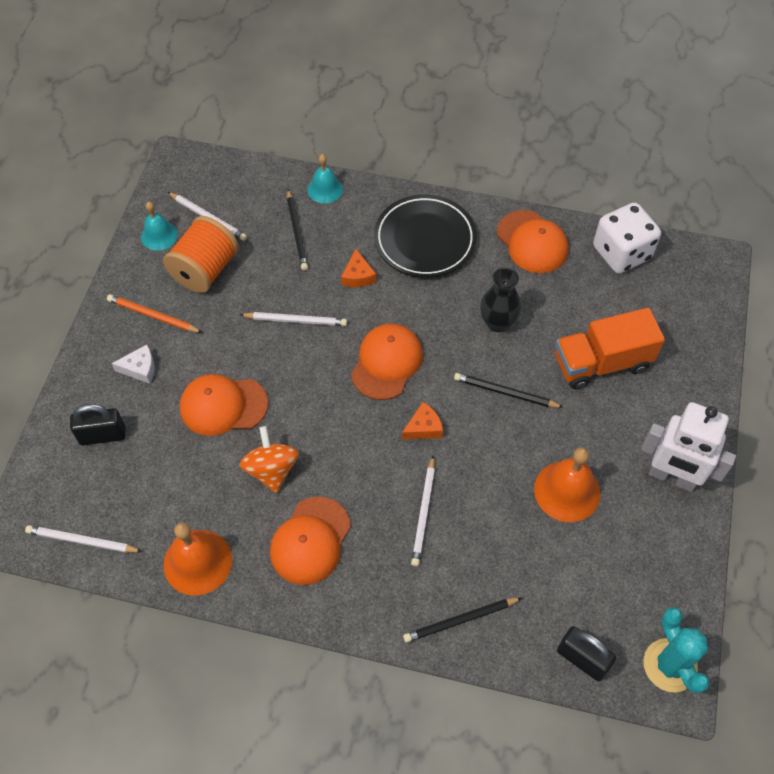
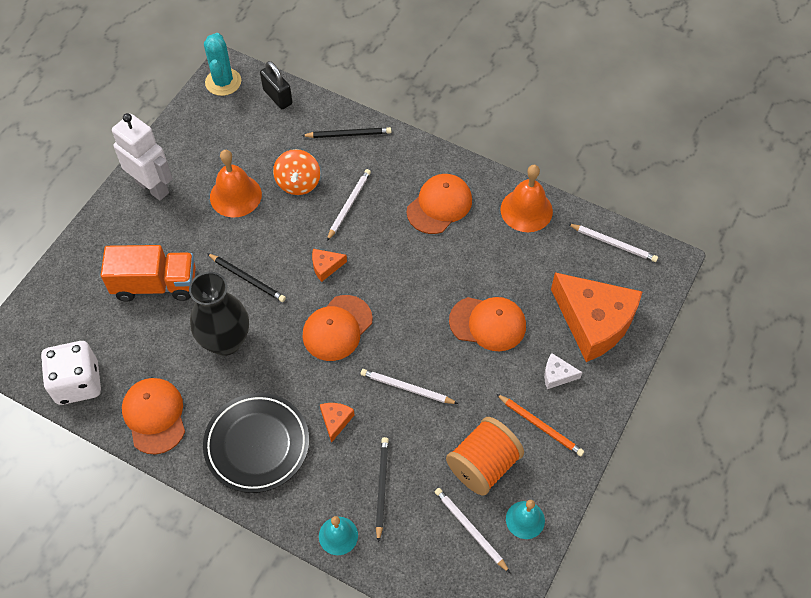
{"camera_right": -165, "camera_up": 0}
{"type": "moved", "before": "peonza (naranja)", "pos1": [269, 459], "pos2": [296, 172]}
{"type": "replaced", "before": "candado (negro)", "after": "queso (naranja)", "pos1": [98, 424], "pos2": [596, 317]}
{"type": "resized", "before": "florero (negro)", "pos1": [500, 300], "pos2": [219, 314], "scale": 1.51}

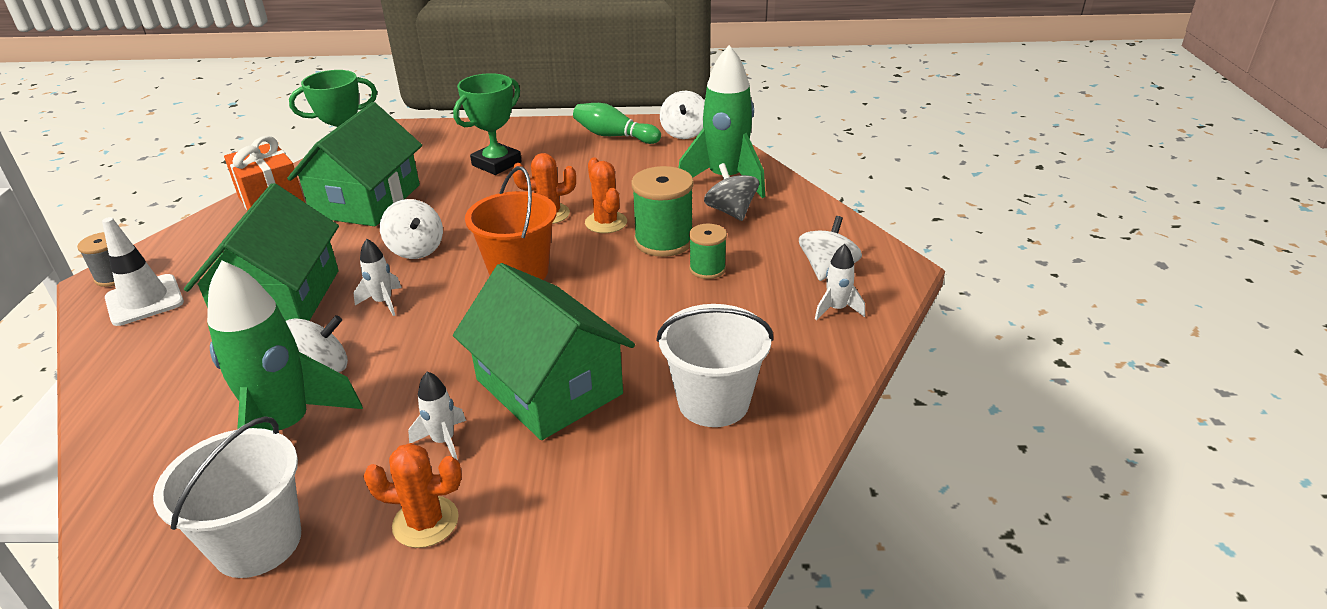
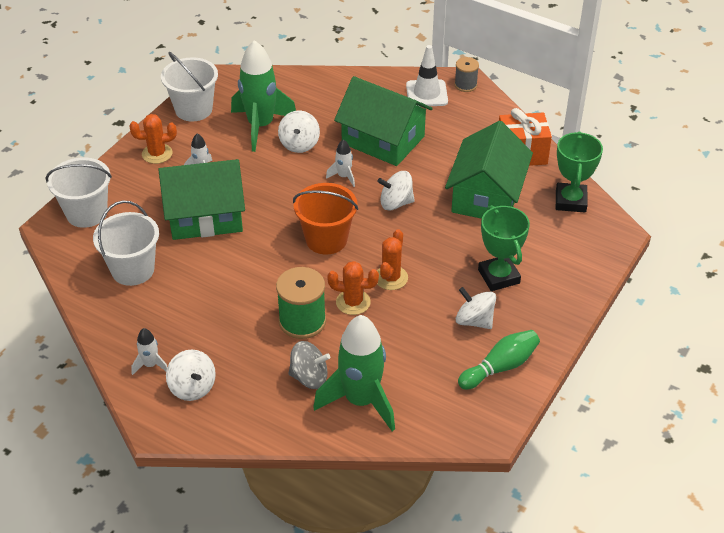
{"camera_right": 120, "camera_up": 10}
{"type": "removed", "before": "carrete (verde)", "pos1": [708, 251]}
{"type": "added", "after": "balde (blanco)", "pos2": [79, 192]}
{"type": "moved", "before": "peonza (blanco)", "pos1": [682, 115], "pos2": [476, 308]}
{"type": "turned", "before": "casa (verde)", "pos1": [354, 164], "pos2": [489, 170], "turn": 60}
{"type": "turned", "before": "cactus (naranja)", "pos1": [412, 495], "pos2": [153, 139], "turn": 45}

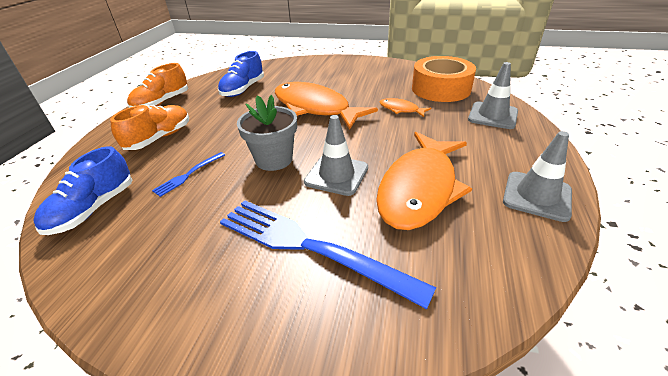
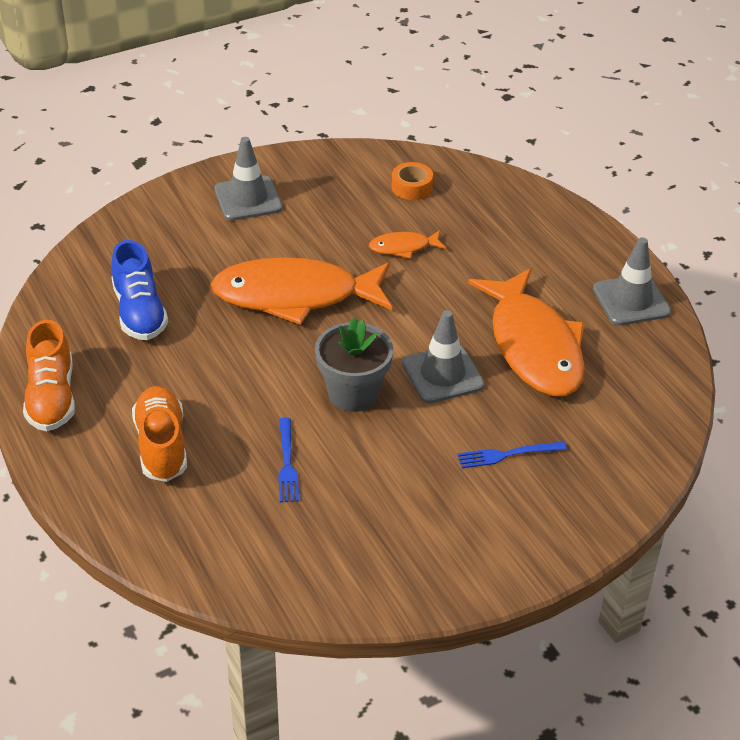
{"camera_right": -45, "camera_up": 5}
{"type": "removed", "before": "zapato (azul)", "pos1": [82, 190]}
{"type": "moved", "before": "cono de tráfico (gris)", "pos1": [493, 95], "pos2": [248, 179]}
{"type": "resized", "before": "tenedor (azul)", "pos1": [328, 254], "pos2": [512, 455], "scale": 0.45}
{"type": "resized", "before": "cinta adhesiva (naranja)", "pos1": [444, 79], "pos2": [412, 181], "scale": 0.46}

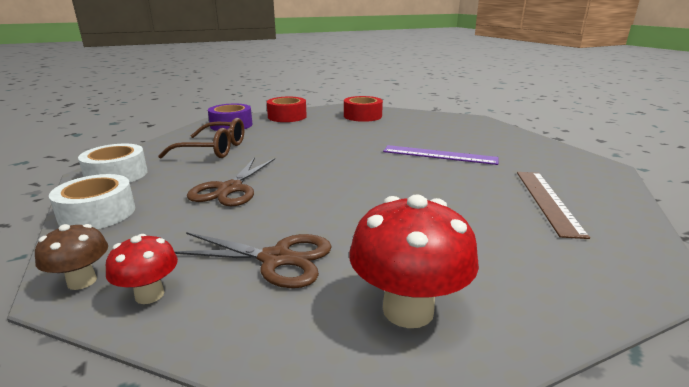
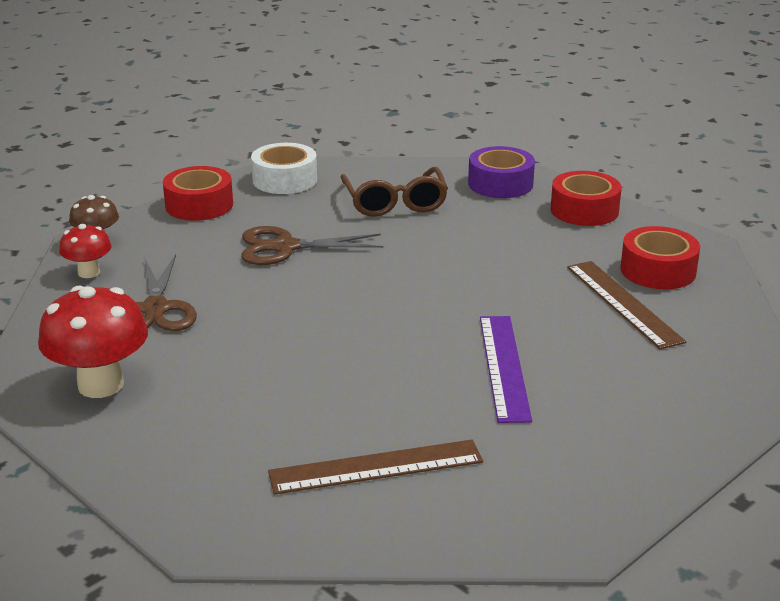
{"camera_right": 70, "camera_up": 5}
{"type": "added", "after": "regla (marrón)", "pos2": [626, 305]}
{"type": "recoloured", "before": "cinta adhesiva (blanco)", "after": "cinta adhesiva (rojo)", "pos1": [92, 201], "pos2": [198, 193]}

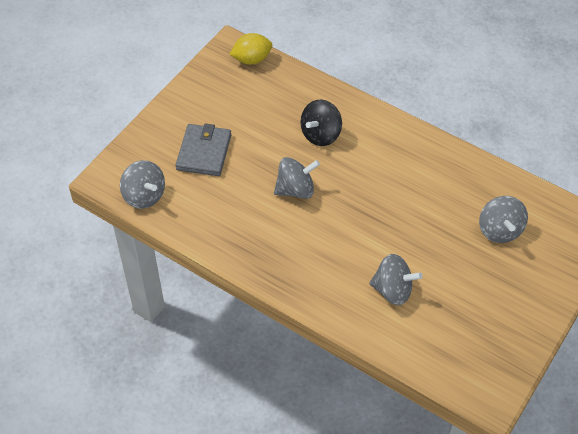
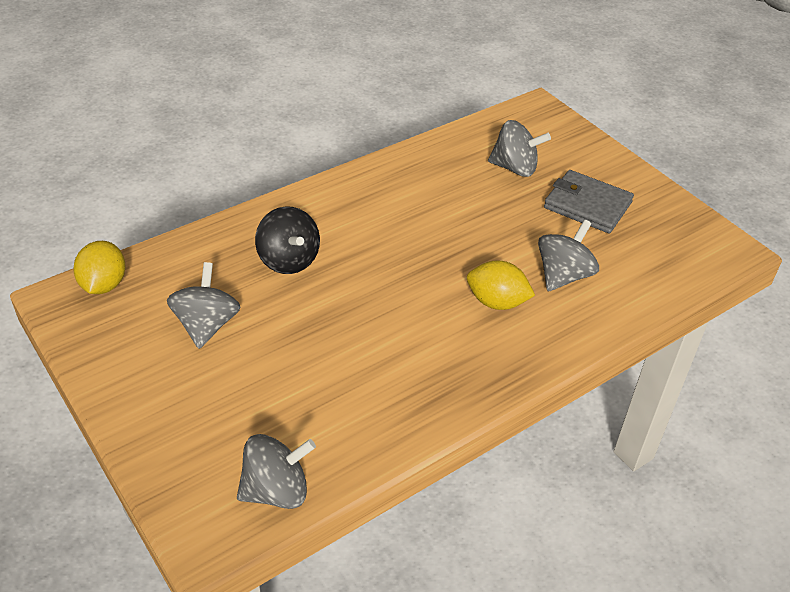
{"camera_right": -70, "camera_up": -10}
{"type": "added", "after": "limón (amarillo)", "pos2": [501, 285]}
{"type": "moved", "before": "cartera (gris)", "pos1": [203, 149], "pos2": [589, 201]}
{"type": "moved", "before": "peonza (gris)", "pos1": [297, 178], "pos2": [204, 305]}

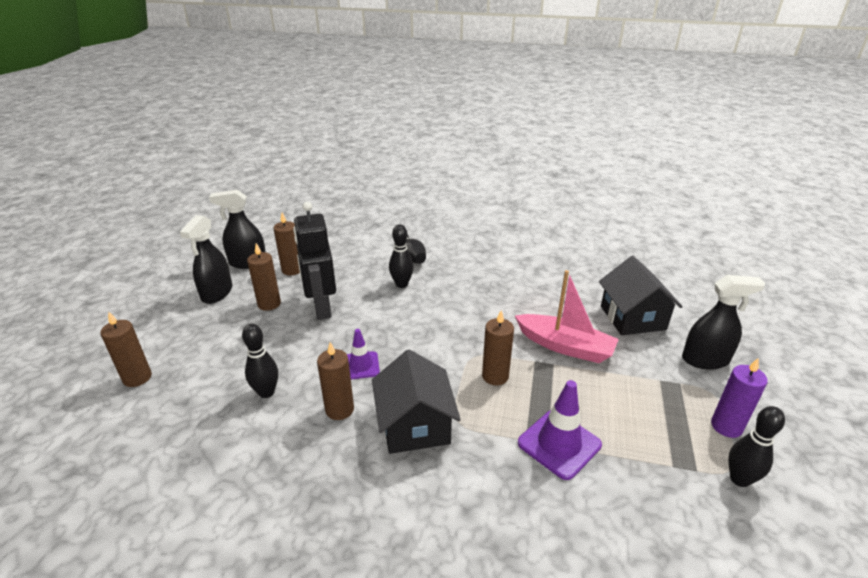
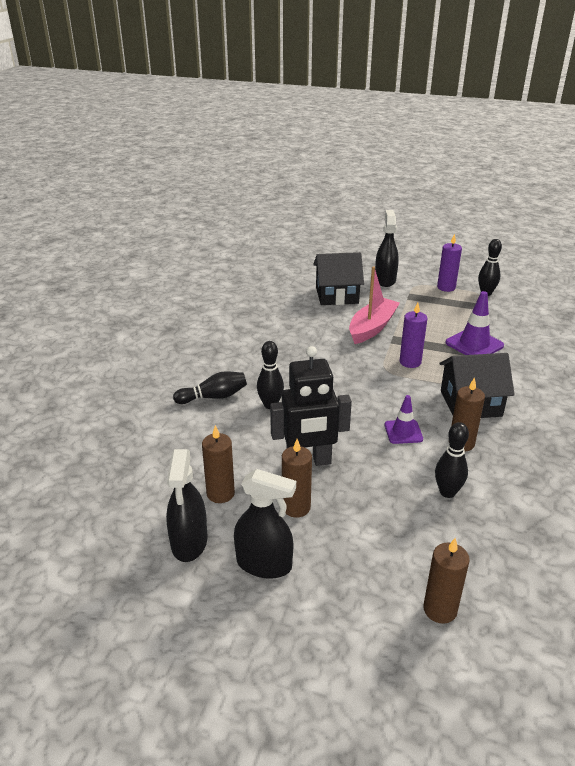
{"camera_right": -85, "camera_up": 0}
{"type": "recoloured", "before": "vela (marrón)", "after": "vela (morado)", "pos1": [498, 347], "pos2": [413, 335]}

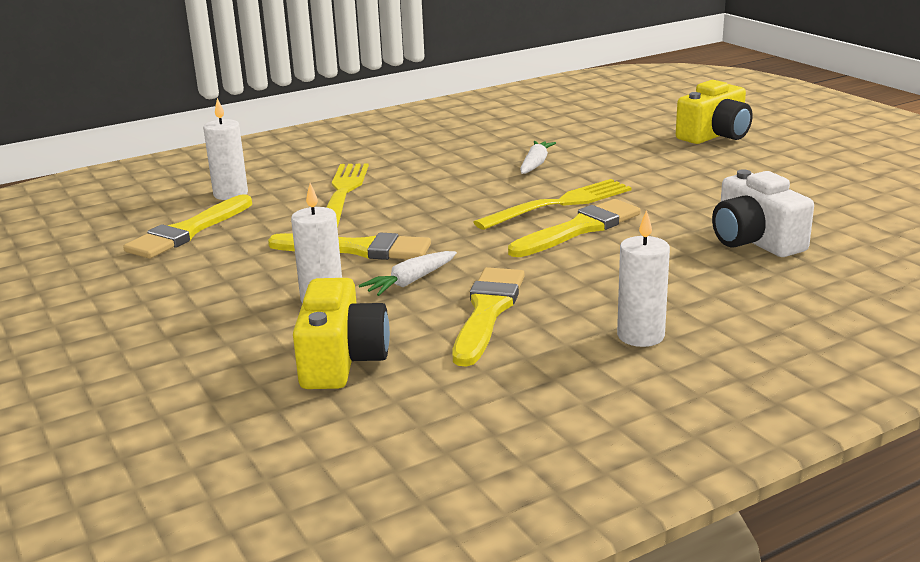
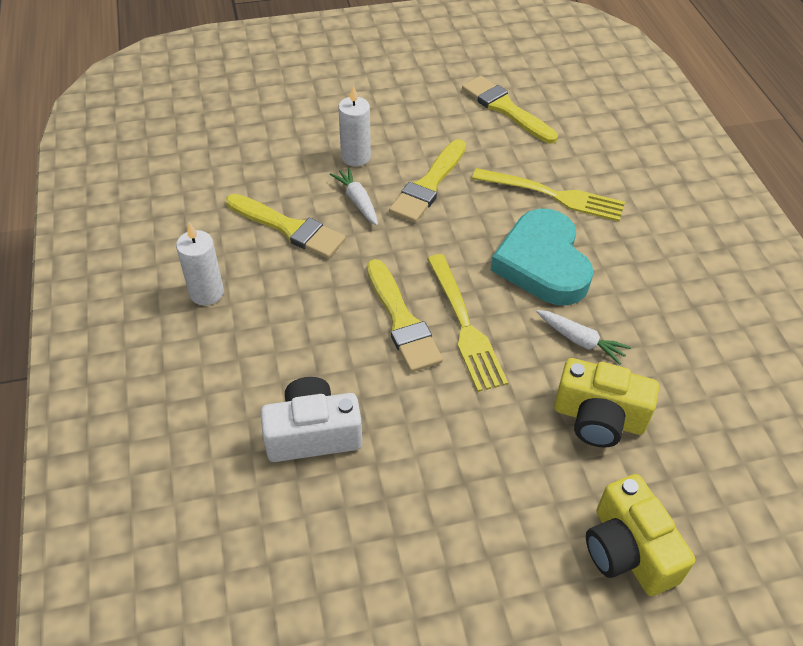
{"camera_right": 105, "camera_up": 25}
{"type": "removed", "before": "vela (blanco)", "pos1": [225, 149]}
{"type": "added", "after": "corazón (turquesa)", "pos2": [541, 257]}
{"type": "moved", "before": "cámara (amarillo)", "pos1": [341, 333], "pos2": [606, 403]}

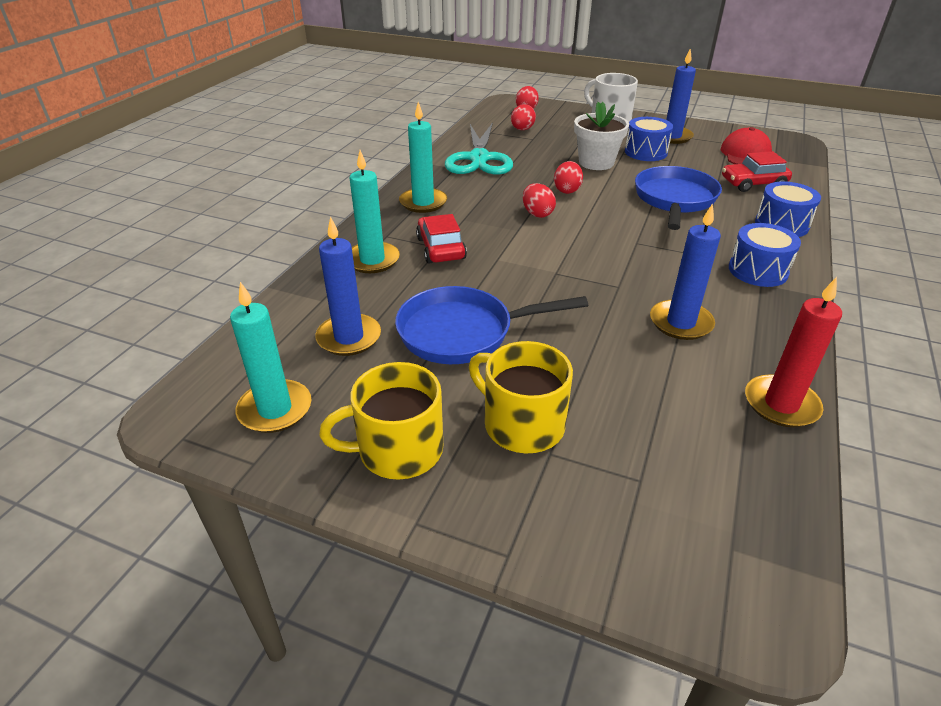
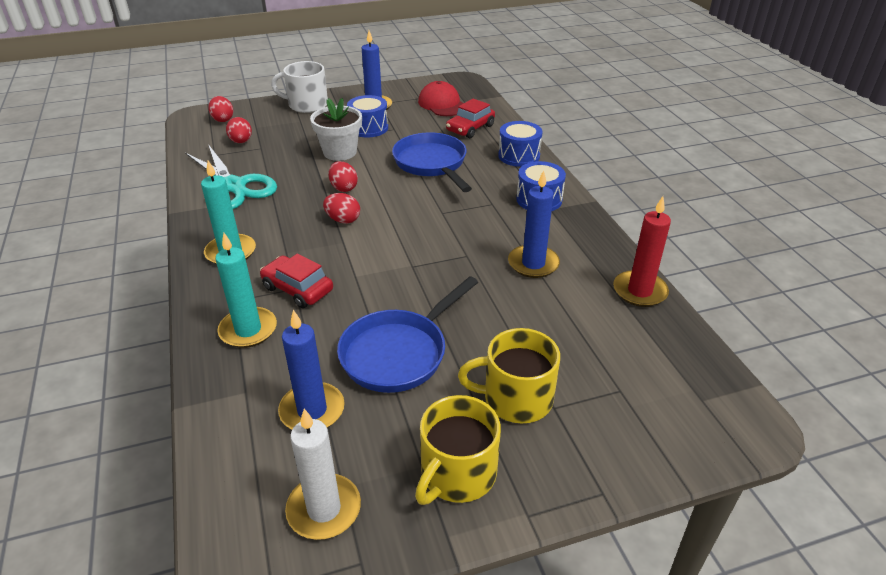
{"camera_right": -40, "camera_up": 0}
{"type": "recoloured", "before": "vela (turquesa)", "after": "vela (blanco)", "pos1": [270, 357], "pos2": [323, 474]}

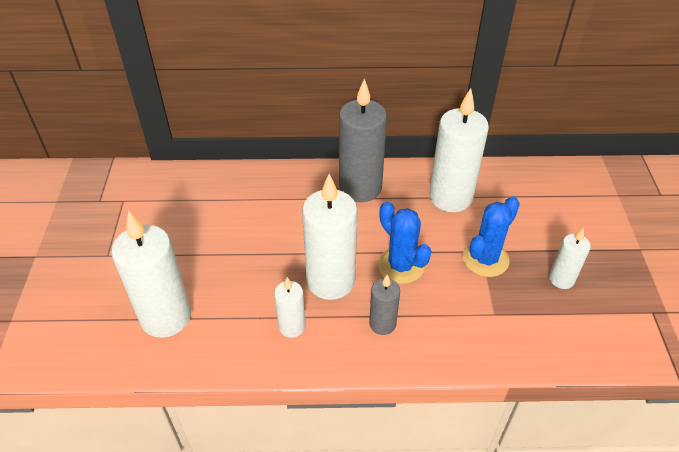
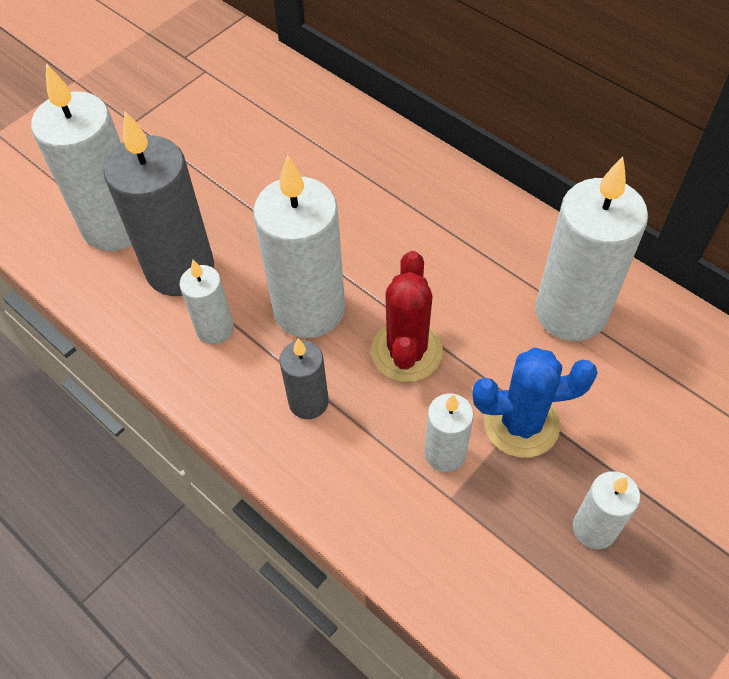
{"camera_right": 45, "camera_up": 10}
{"type": "added", "after": "vela (blanco)", "pos2": [449, 433]}
{"type": "moved", "before": "vela (gris)", "pos1": [363, 140], "pos2": [159, 203]}
{"type": "recoloured", "before": "cactus (azul)", "after": "cactus (rojo)", "pos1": [404, 242], "pos2": [407, 316]}

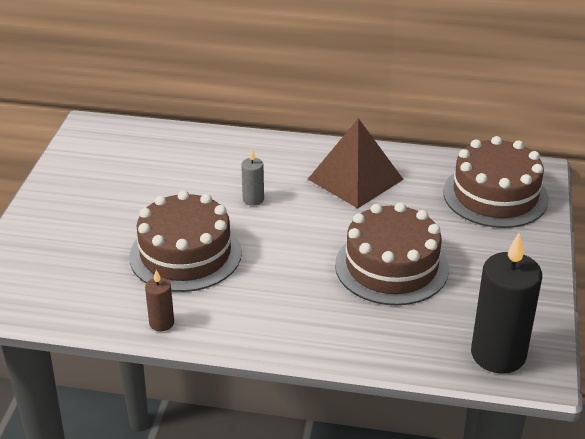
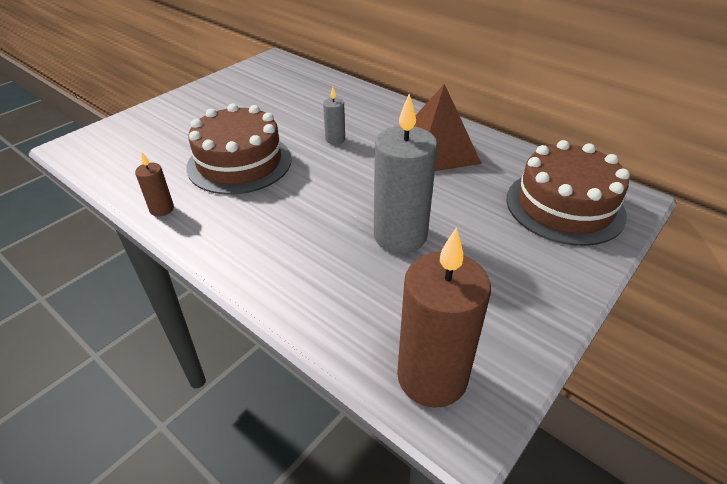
{"camera_right": 30, "camera_up": 5}
{"type": "replaced", "before": "tarta (marrón)", "after": "vela (gris)", "pos1": [392, 254], "pos2": [406, 173]}
{"type": "recoloured", "before": "vela (negro)", "after": "vela (marrón)", "pos1": [506, 303], "pos2": [444, 317]}

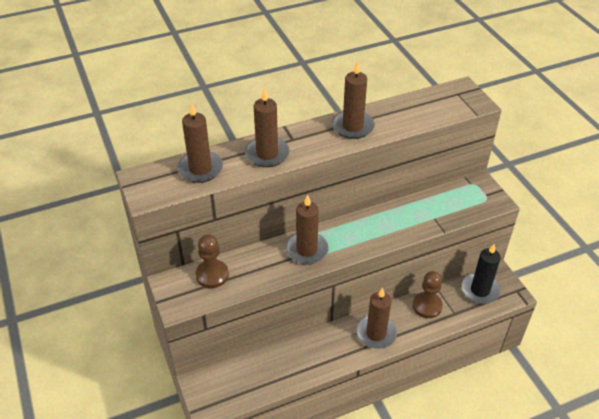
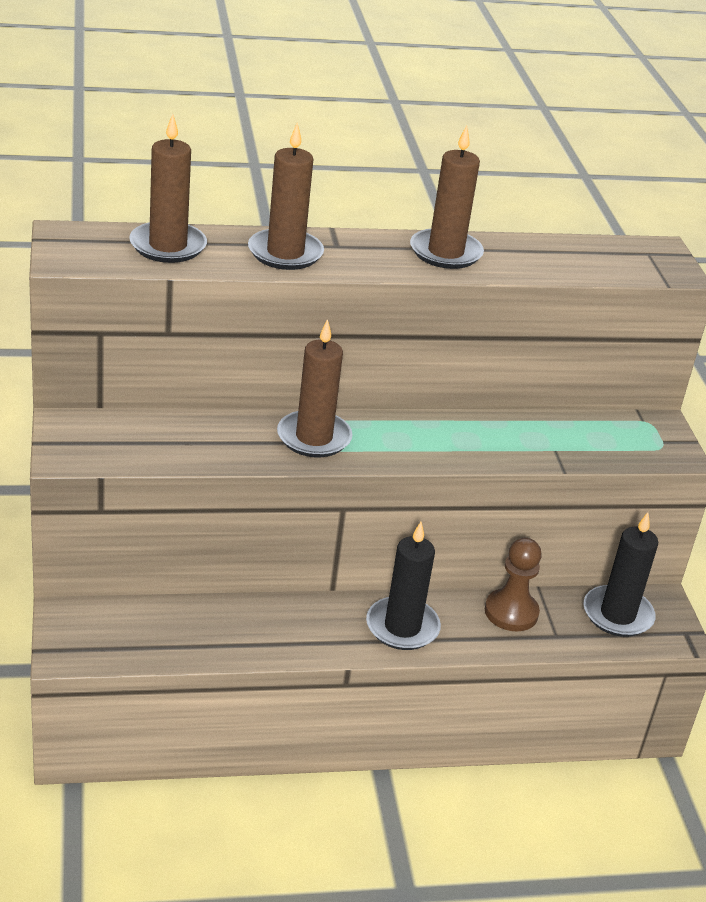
{"camera_right": 10, "camera_up": -10}
{"type": "removed", "before": "peón (marrón)", "pos1": [212, 261]}
{"type": "recoloured", "before": "vela (marrón)", "after": "vela (negro)", "pos1": [376, 318], "pos2": [403, 586]}

